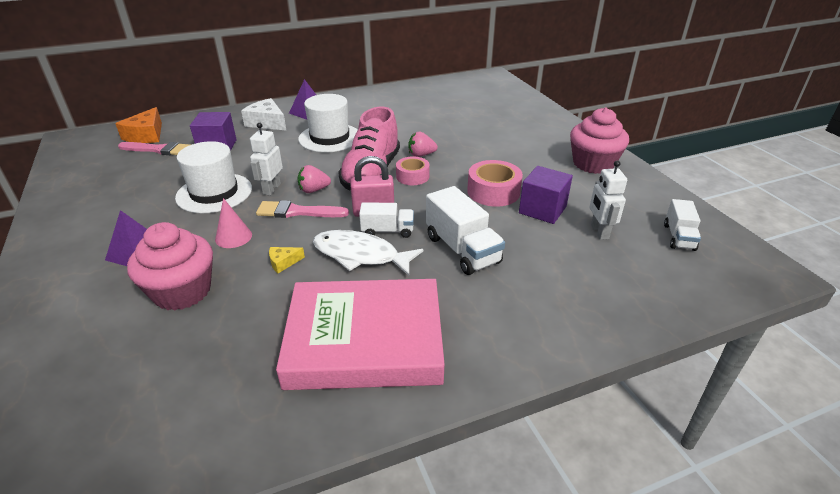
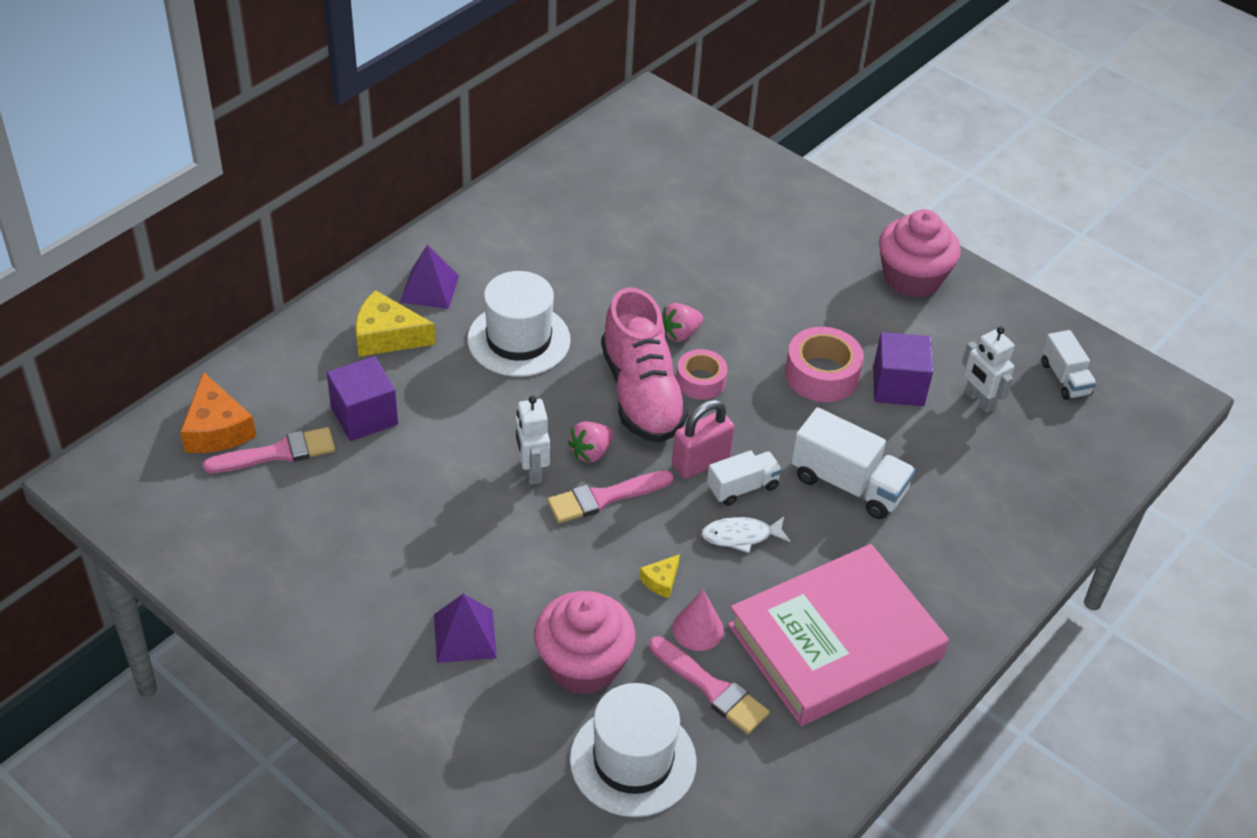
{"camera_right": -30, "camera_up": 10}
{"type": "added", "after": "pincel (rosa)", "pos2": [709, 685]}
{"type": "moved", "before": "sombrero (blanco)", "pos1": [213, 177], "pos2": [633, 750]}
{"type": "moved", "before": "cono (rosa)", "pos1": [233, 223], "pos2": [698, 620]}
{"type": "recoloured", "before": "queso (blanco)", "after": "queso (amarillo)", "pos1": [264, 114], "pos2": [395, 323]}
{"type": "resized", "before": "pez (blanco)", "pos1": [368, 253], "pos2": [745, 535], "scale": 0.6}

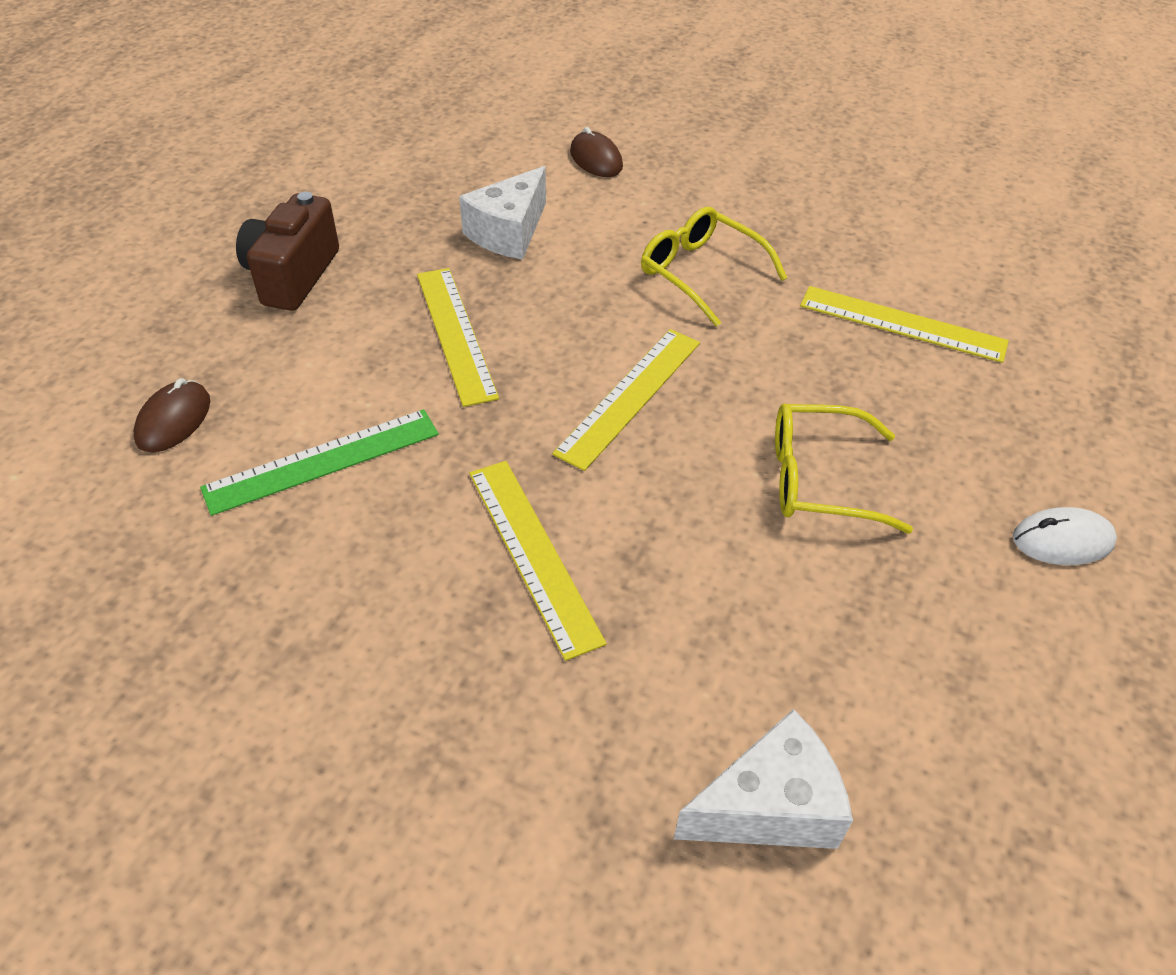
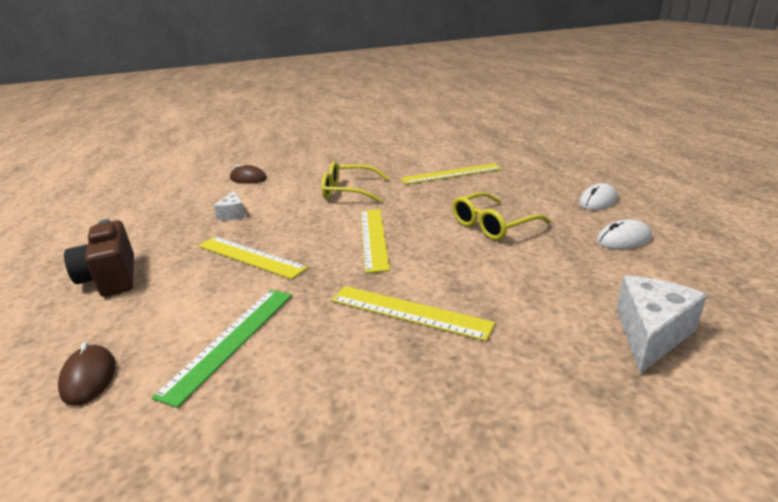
{"camera_right": -35, "camera_up": -20}
{"type": "added", "after": "ratón (blanco)", "pos2": [624, 234]}
{"type": "resized", "before": "queso (blanco)", "pos1": [502, 213], "pos2": [229, 205], "scale": 0.61}

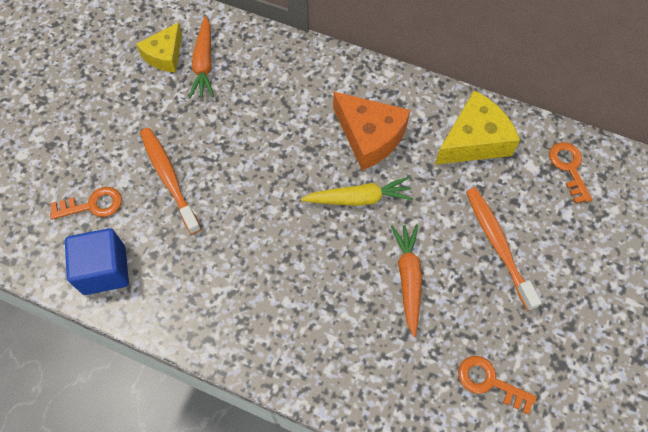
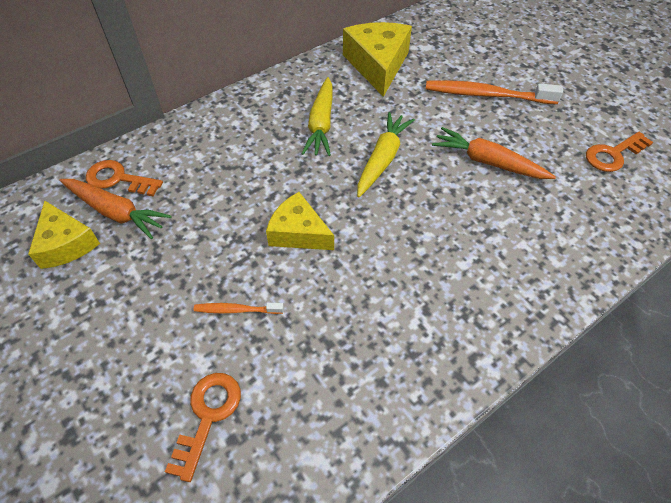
{"camera_right": -60, "camera_up": -10}
{"type": "removed", "before": "cubo (azul)", "pos1": [97, 261]}
{"type": "added", "after": "queso (amarillo)", "pos2": [300, 221]}
{"type": "moved", "before": "llave (naranja)", "pos1": [570, 173], "pos2": [124, 178]}
{"type": "replaced", "before": "queso (naranja)", "after": "zanahoria (amarillo)", "pos1": [371, 131], "pos2": [317, 116]}
{"type": "resized", "before": "cepillo de dientes (naranja)", "pos1": [170, 181], "pos2": [239, 308], "scale": 0.5}

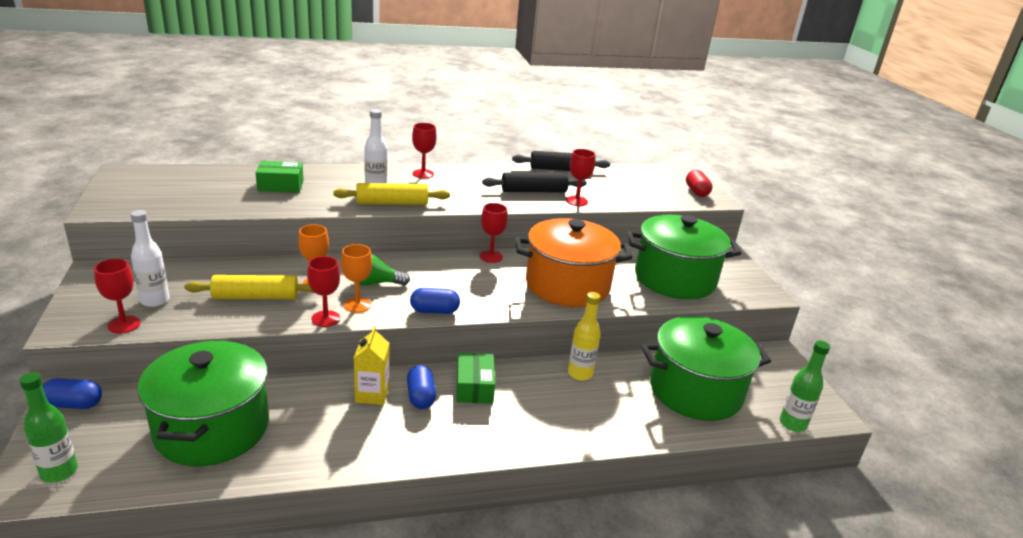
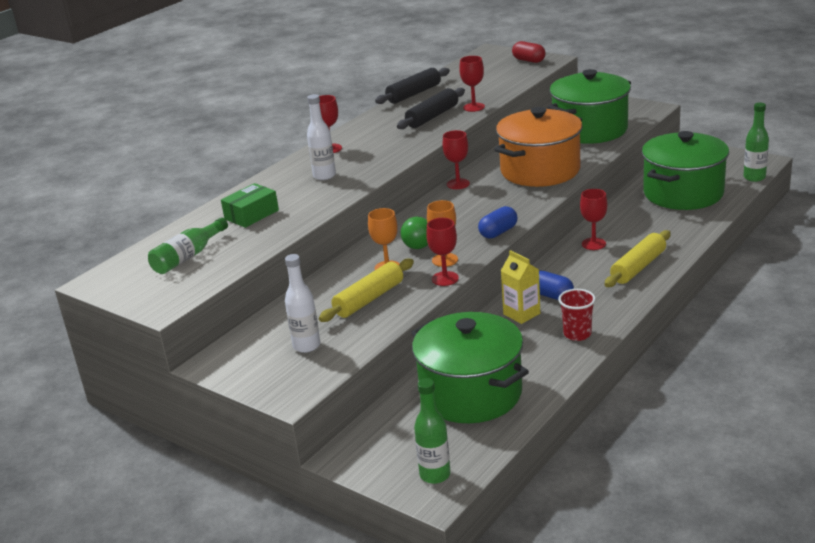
{"camera_right": -35, "camera_up": 0}
{"type": "removed", "before": "cápsula (azul)", "pos1": [72, 393]}
{"type": "removed", "before": "caja (verde)", "pos1": [475, 378]}
{"type": "removed", "before": "botella (amarillo)", "pos1": [584, 336]}
{"type": "added", "after": "botella (verde)", "pos2": [188, 245]}
{"type": "added", "after": "vaso (rojo)", "pos2": [577, 315]}
{"type": "moved", "before": "copa (rojo)", "pos1": [117, 296], "pos2": [593, 219]}
{"type": "moved", "before": "rodillo (amarillo)", "pos1": [391, 194], "pos2": [637, 258]}

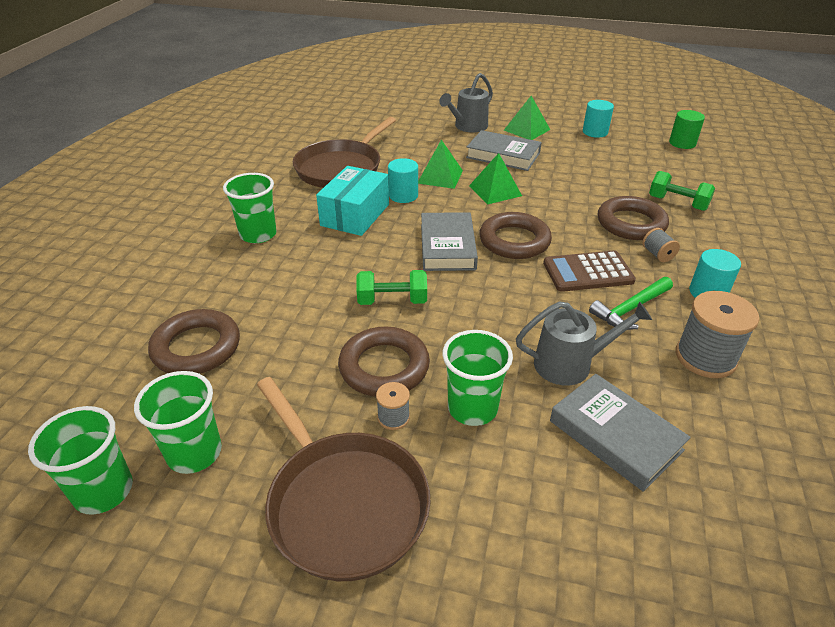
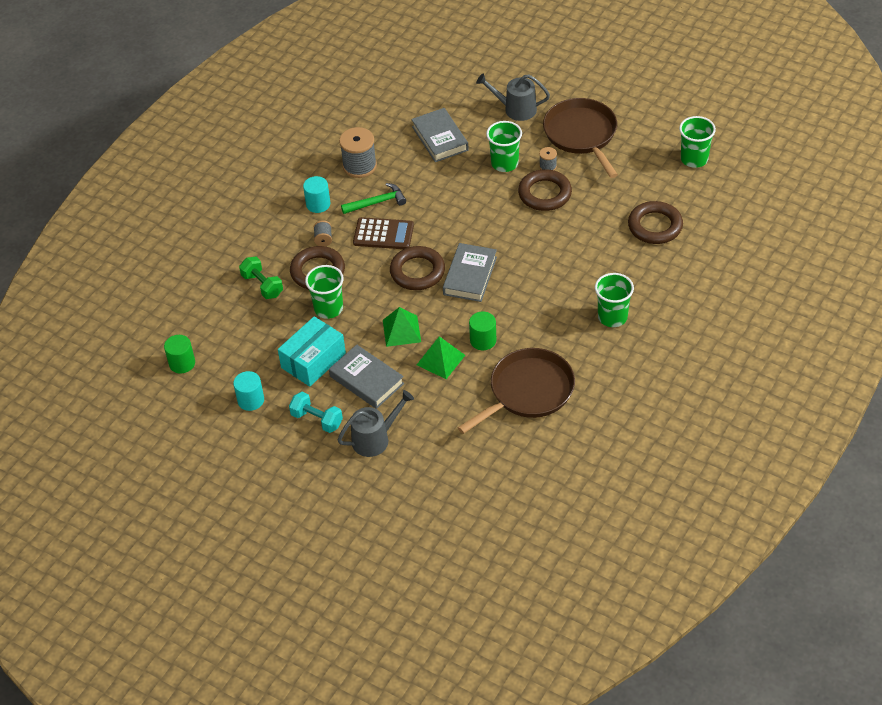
{"camera_right": -160, "camera_up": 10}
{"type": "removed", "before": "mancuerna (verde)", "pos1": [391, 287]}
{"type": "moved", "before": "vaso (verde)", "pos1": [178, 422], "pos2": [324, 292]}
{"type": "moved", "before": "caja (turquesa)", "pos1": [352, 201], "pos2": [312, 351]}
{"type": "moved", "before": "regadera (gris)", "pos1": [584, 343], "pos2": [513, 97]}
{"type": "replaced", "before": "pirámide (verde)", "after": "mancuerna (turquesa)", "pos1": [527, 118], "pos2": [316, 412]}
{"type": "recoloured", "before": "cilindro (turquesa)", "after": "cilindro (verde)", "pos1": [403, 180], "pos2": [482, 331]}

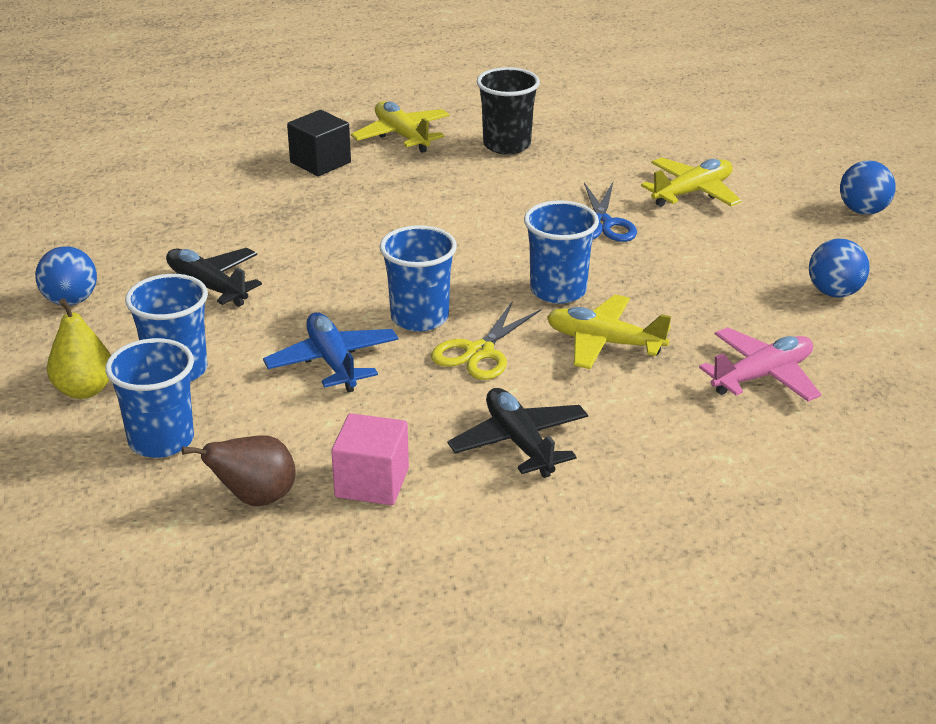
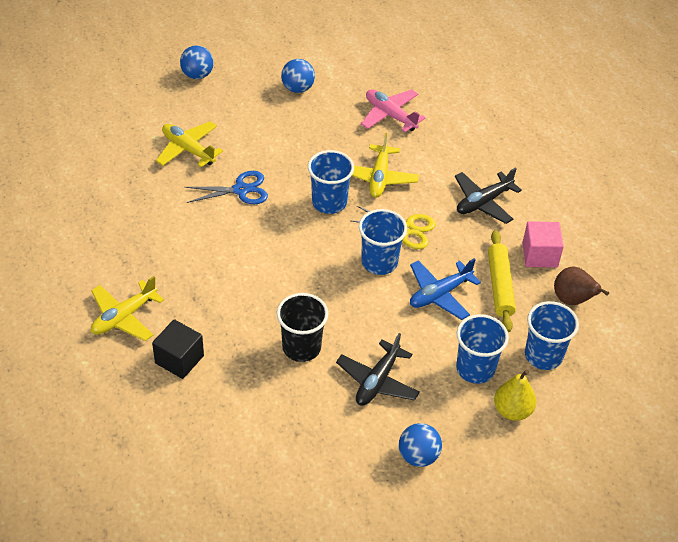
{"camera_right": -105, "camera_up": 15}
{"type": "added", "after": "rodillo (amarillo)", "pos2": [502, 281]}
{"type": "moved", "before": "vaso (negro)", "pos1": [508, 110], "pos2": [303, 327]}

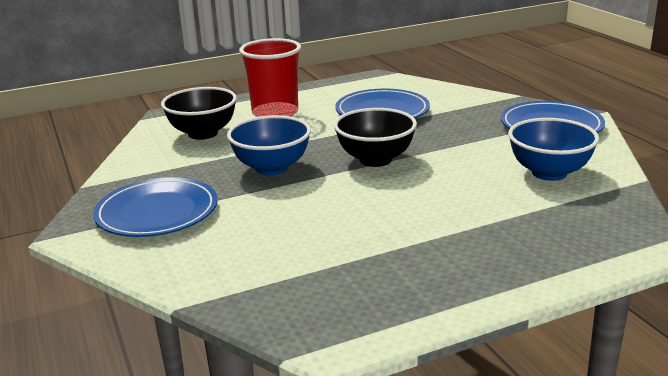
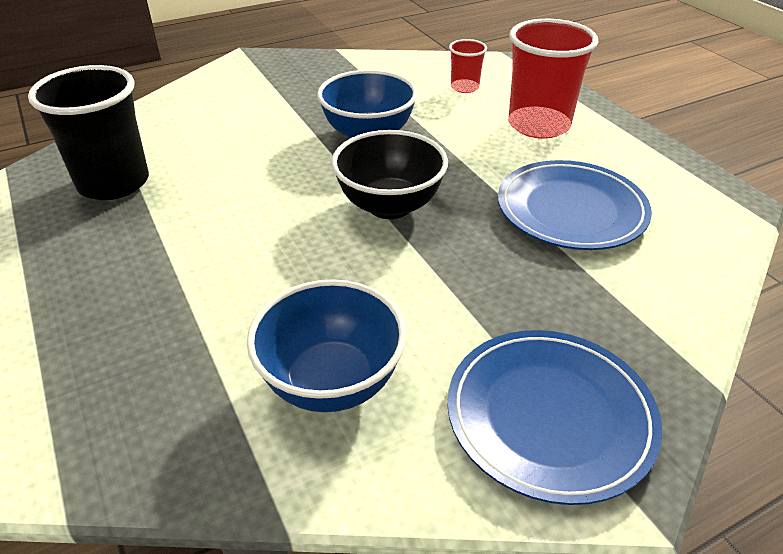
{"camera_right": 85, "camera_up": 15}
{"type": "removed", "before": "plato (azul)", "pos1": [155, 207]}
{"type": "added", "after": "vaso (negro)", "pos2": [88, 132]}
{"type": "replaced", "before": "cuenco (negro)", "after": "vaso (rojo)", "pos1": [199, 113], "pos2": [468, 66]}

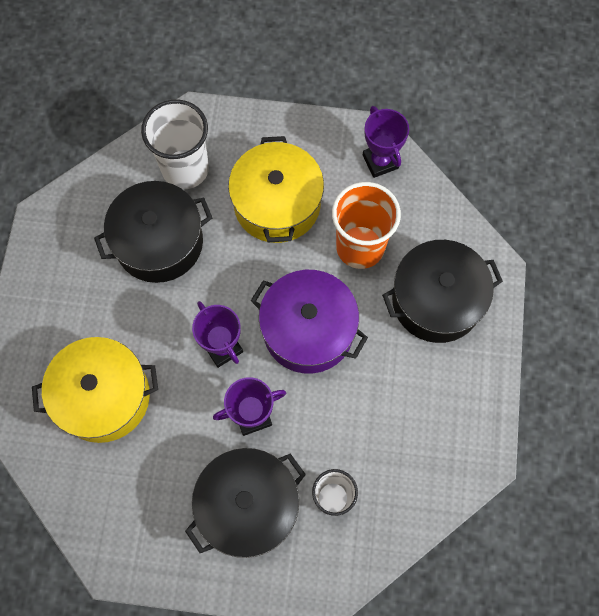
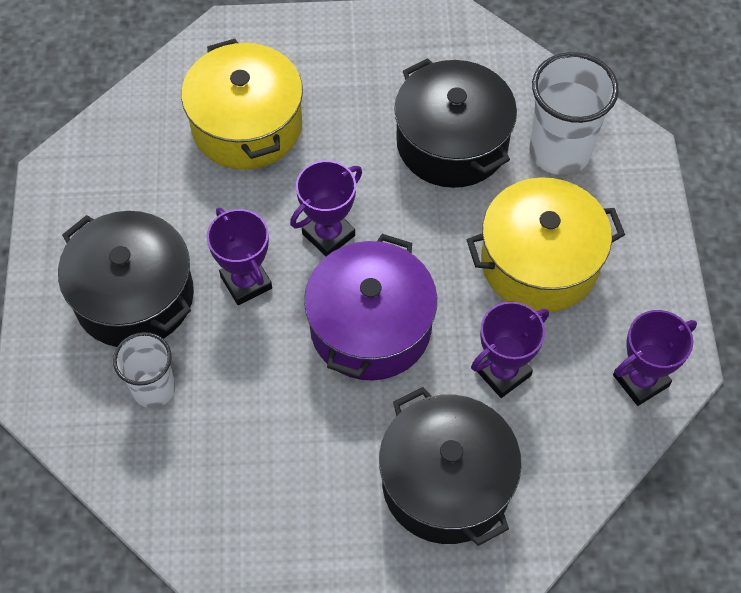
{"camera_right": 80, "camera_up": -10}
{"type": "replaced", "before": "vaso (naranja)", "after": "trofeo (morado)", "pos1": [366, 225], "pos2": [510, 349]}

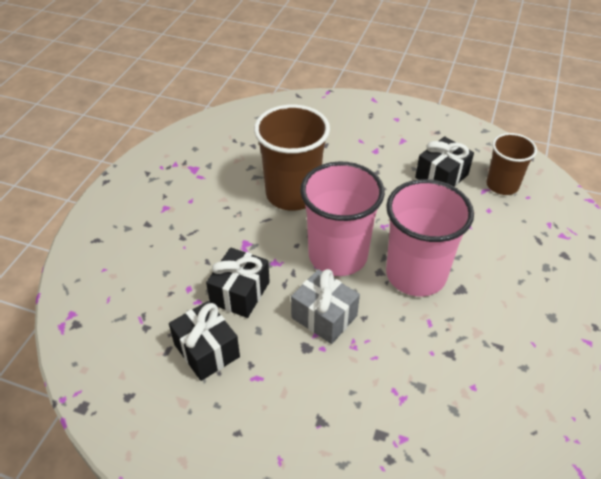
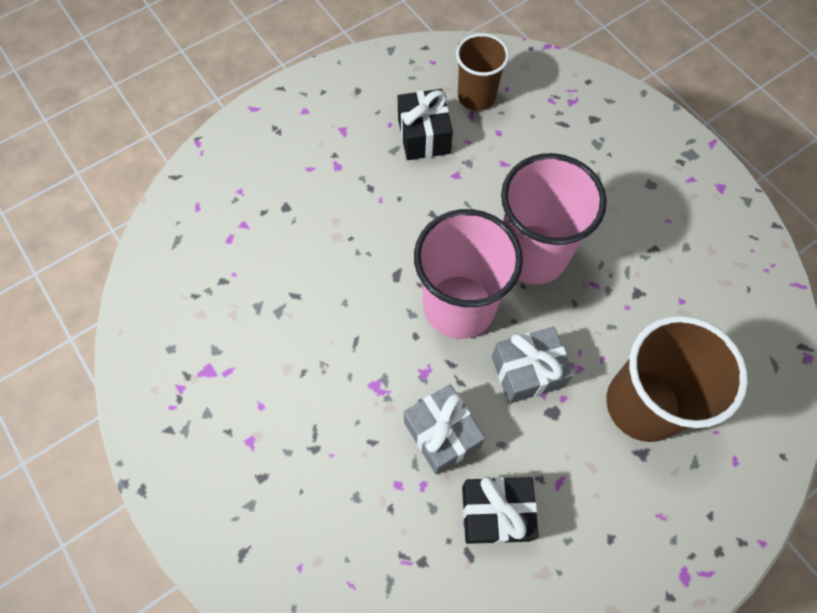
{"camera_right": -55, "camera_up": 20}
{"type": "moved", "before": "vaso (marrón)", "pos1": [292, 158], "pos2": [677, 379]}
{"type": "recoloured", "before": "regalo (negro)", "after": "regalo (gris)", "pos1": [238, 282], "pos2": [444, 429]}

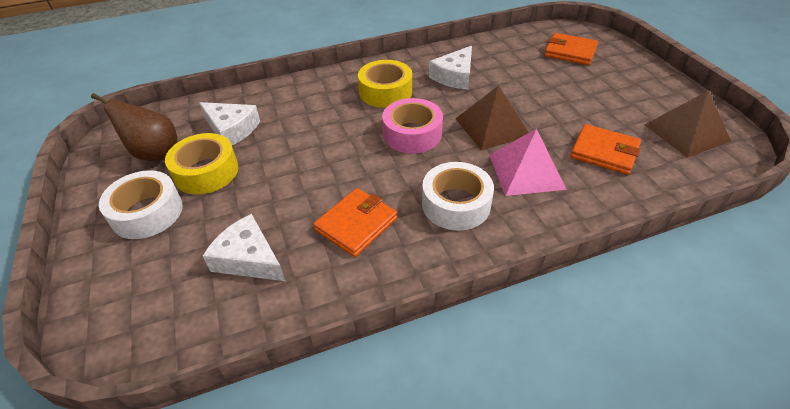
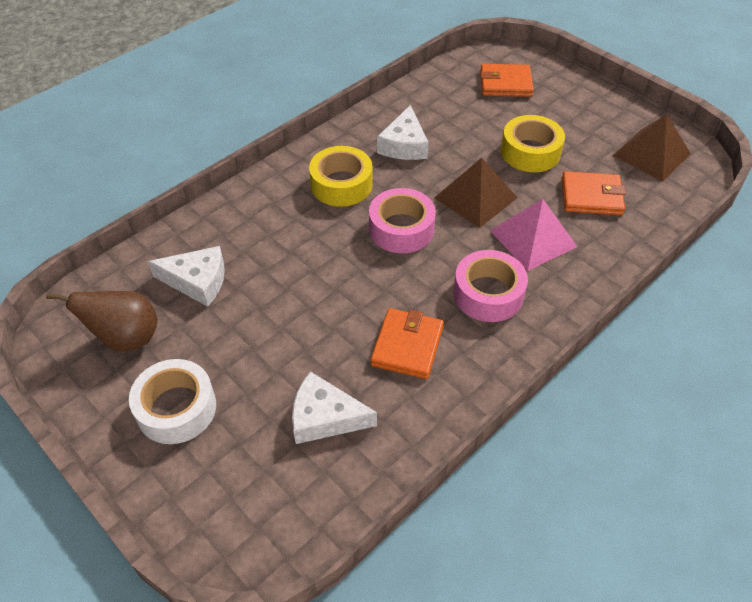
{"camera_right": -25, "camera_up": 5}
{"type": "moved", "before": "cinta adhesiva (amarillo)", "pos1": [201, 163], "pos2": [533, 143]}
{"type": "recoloured", "before": "cinta adhesiva (blanco)", "after": "cinta adhesiva (rosa)", "pos1": [458, 196], "pos2": [490, 286]}

